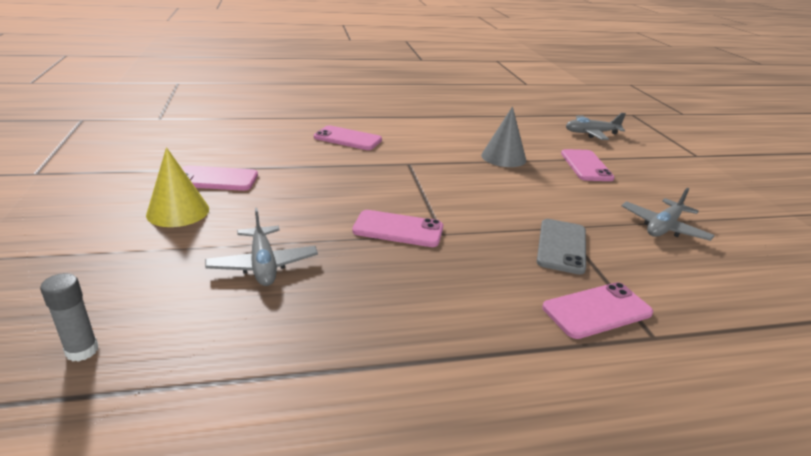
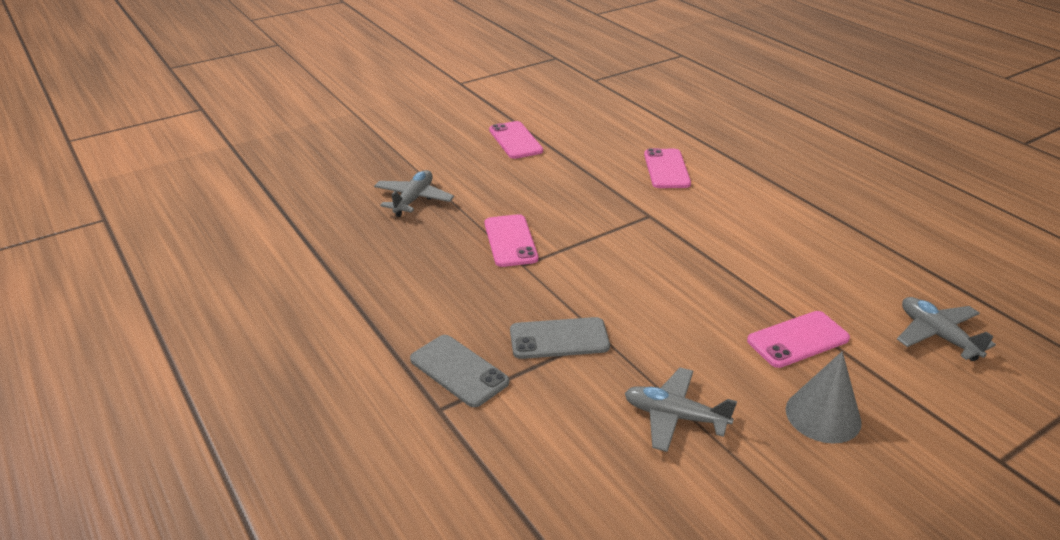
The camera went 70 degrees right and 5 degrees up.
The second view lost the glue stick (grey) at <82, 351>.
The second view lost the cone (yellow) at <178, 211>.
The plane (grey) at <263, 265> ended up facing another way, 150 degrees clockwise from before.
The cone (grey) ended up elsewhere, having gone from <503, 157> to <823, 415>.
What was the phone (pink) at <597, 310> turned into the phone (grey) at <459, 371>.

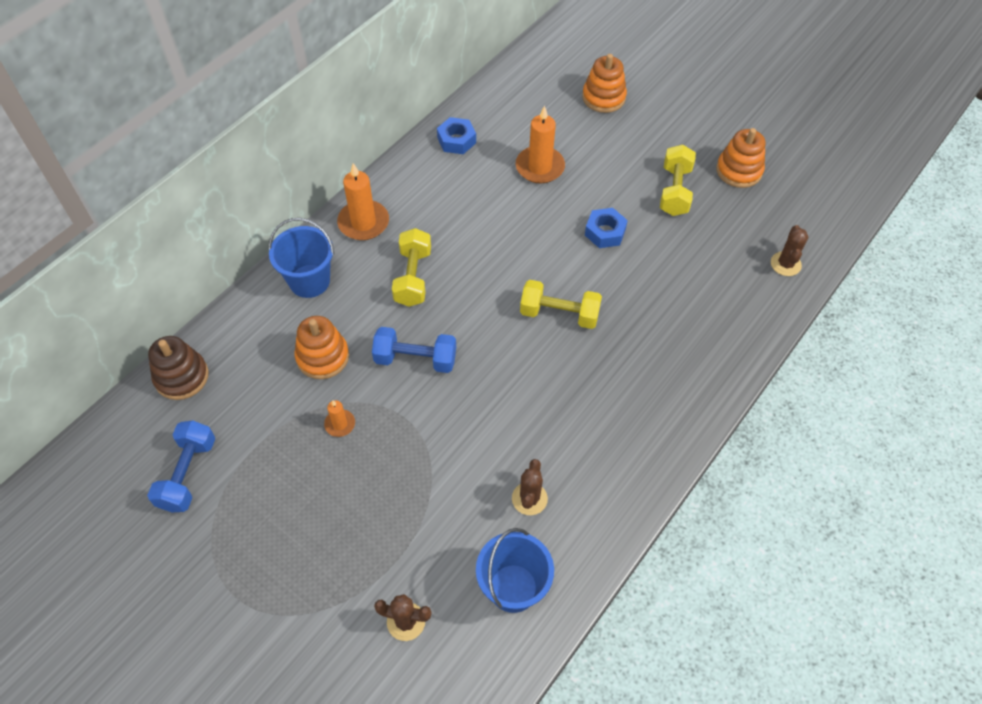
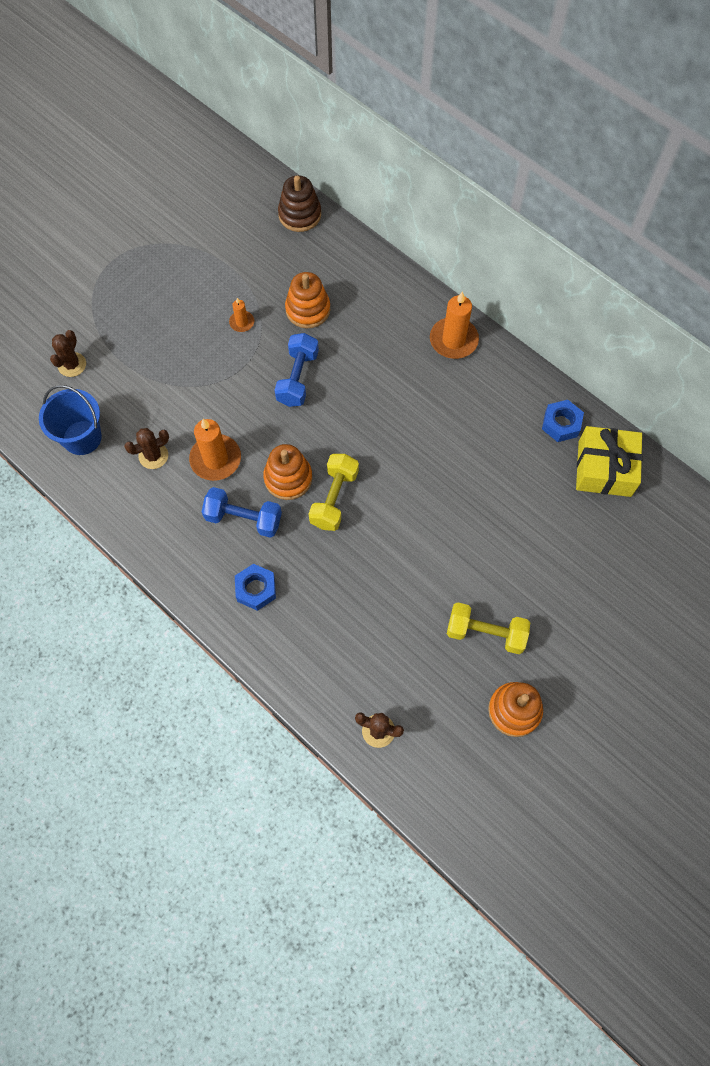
The camera went 95 degrees right and 10 degrees up.
The dumbbell (blue) ended up elsewhere, having gone from <188, 474> to <243, 519>.
The second view lost the bucket (blue) at <309, 281>.
The second view lost the dumbbell (yellow) at <413, 277>.
The cactus (brown) at <529, 498> ended up facing another way, 45 degrees counterclockwise from before.
The candle (orange) ended up elsewhere, having gone from <540, 167> to <215, 459>.
The stacking toy (orange) ended up elsewhere, having gone from <603, 97> to <288, 478>.
The nut (blue) ended up elsewhere, having gone from <605, 232> to <256, 589>.
The second view gained the gift (yellow) at <604, 469>.

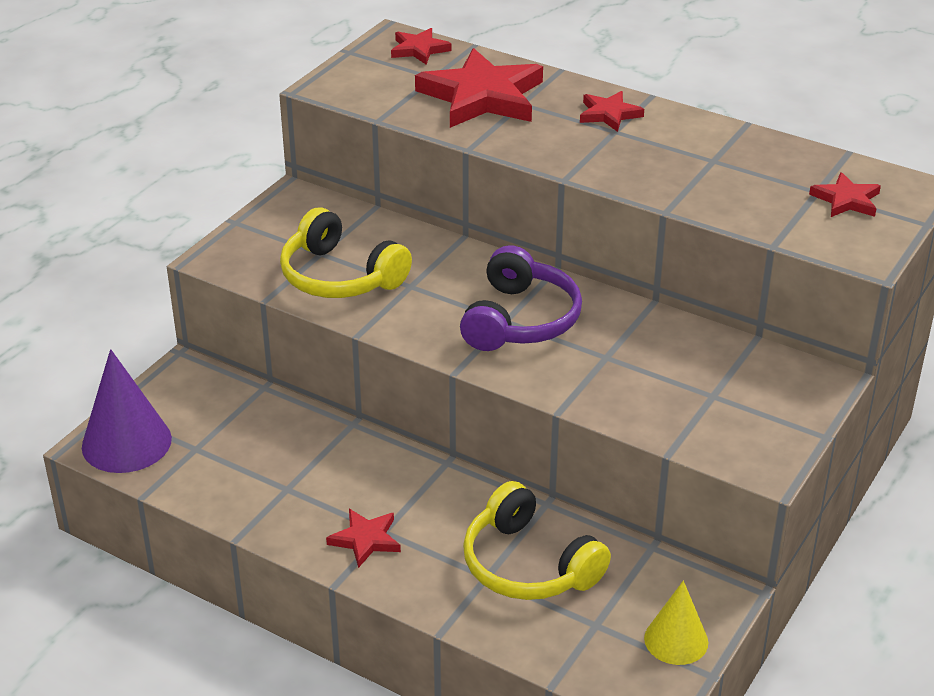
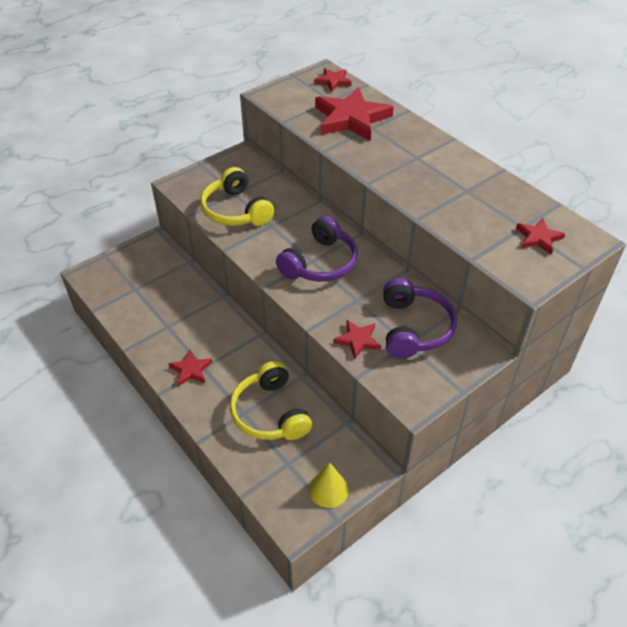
The camera went 20 degrees right and 10 degrees up.
The second view lost the cone (purple) at <126, 442>.
The star (red) ended up elsewhere, having gone from <609, 114> to <357, 340>.
The second view gained the headphones (purple) at <414, 328>.

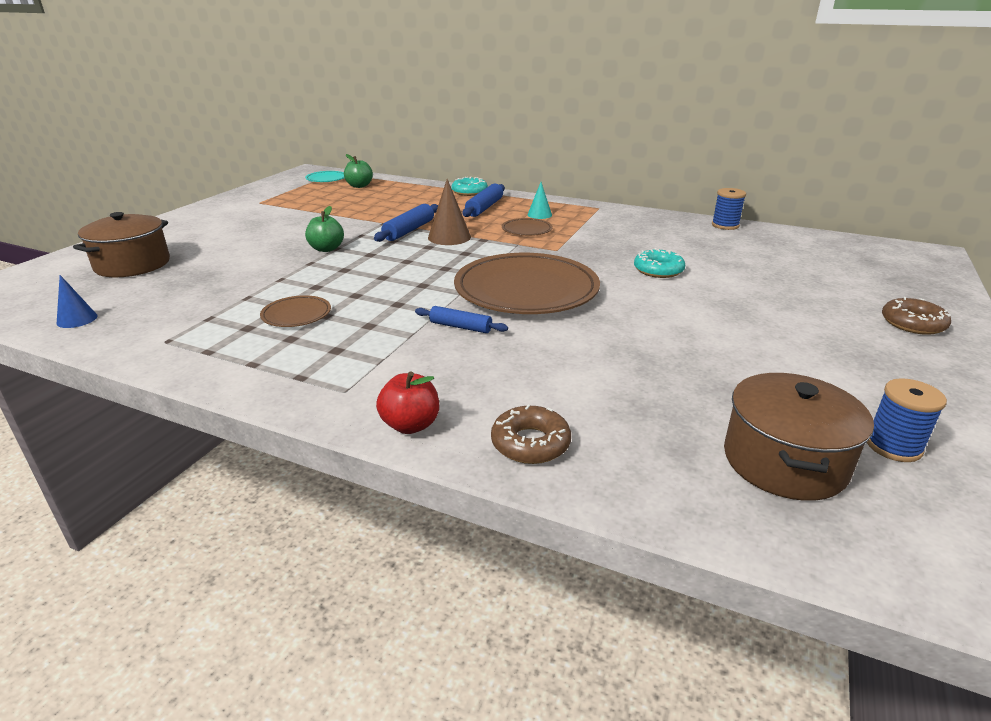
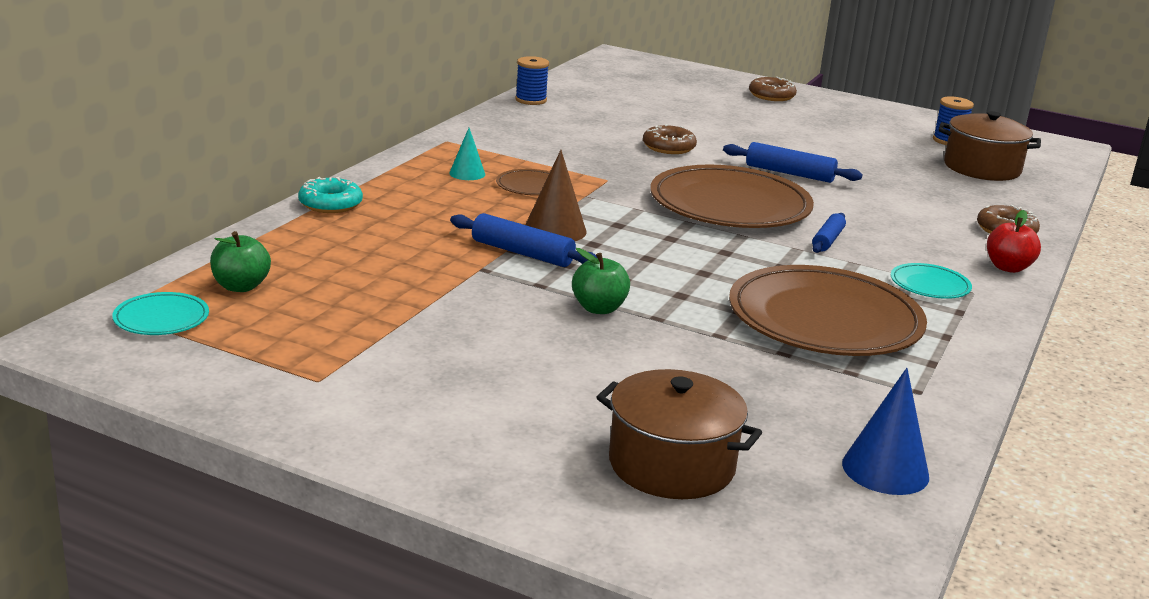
The camera went 90 degrees left and 5 degrees down.
The size of the cone (blue) at <77, 319> changed by a factor of 1.59.
The size of the plate (brown) at <296, 315> changed by a factor of 2.28.
The rolling pin (blue) ended up elsewhere, having gone from <484, 208> to <789, 173>.
What was the donut (turquoise) at <658, 270> turned into the donut (brown) at <668, 147>.
The second view gained the plate (turquoise) at <929, 285>.

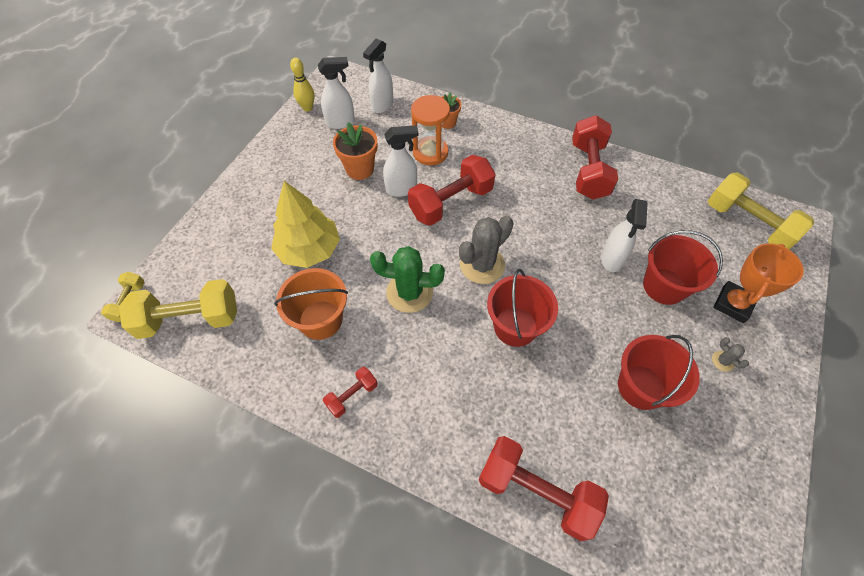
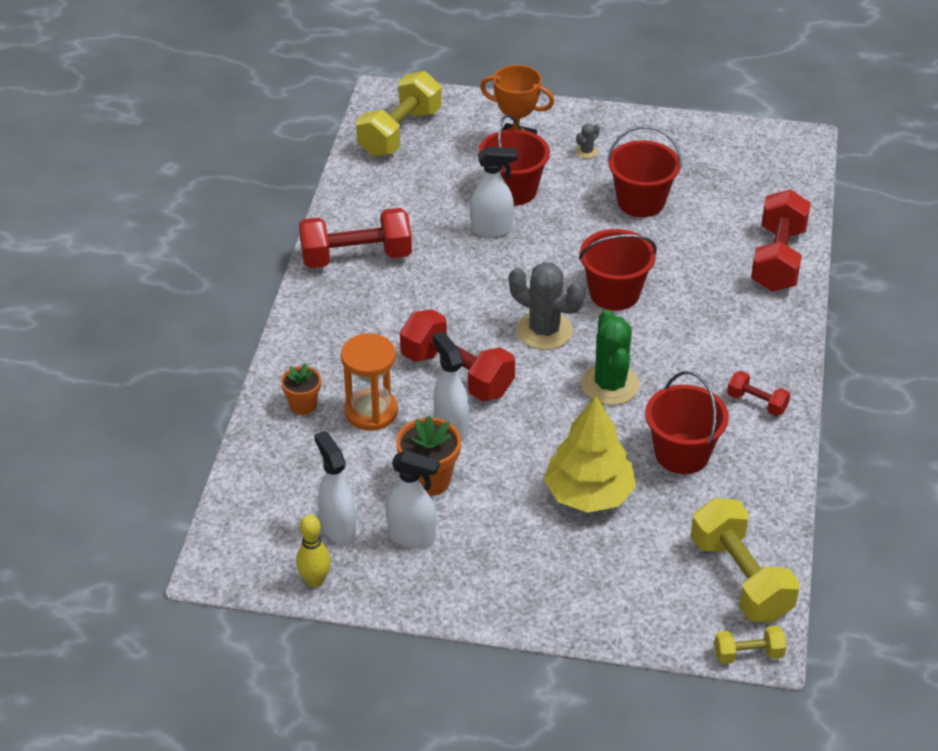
The camera went 105 degrees left and 15 degrees down.
What was the bucket (orange) at <320, 320> turned into the bucket (red) at <682, 454>.
The spray bottle (white) ended up elsewhere, having gone from <382, 105> to <412, 537>.

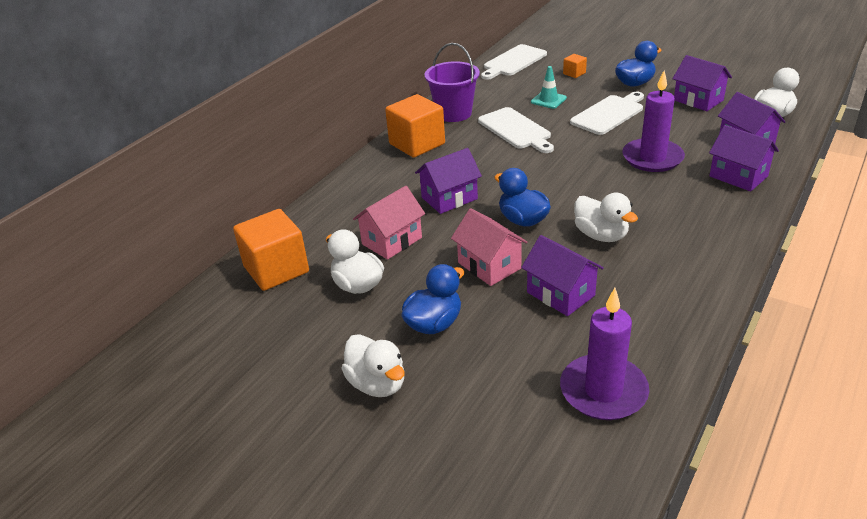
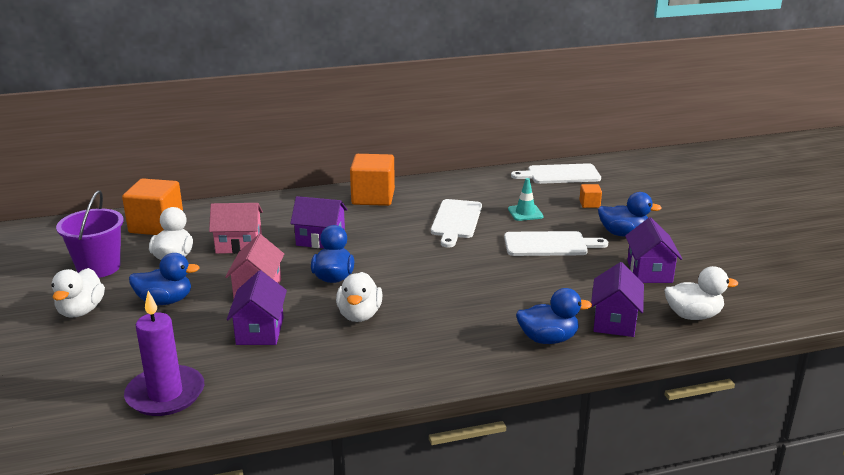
The camera went 40 degrees right and 10 degrees down.
The bucket (purple) ended up elsewhere, having gone from <454, 113> to <99, 267>.
The second view lost the candle (purple) at <652, 158>.
Where the house (purple) stood at <738, 176>, the duck (blue) came to stand at <548, 339>.

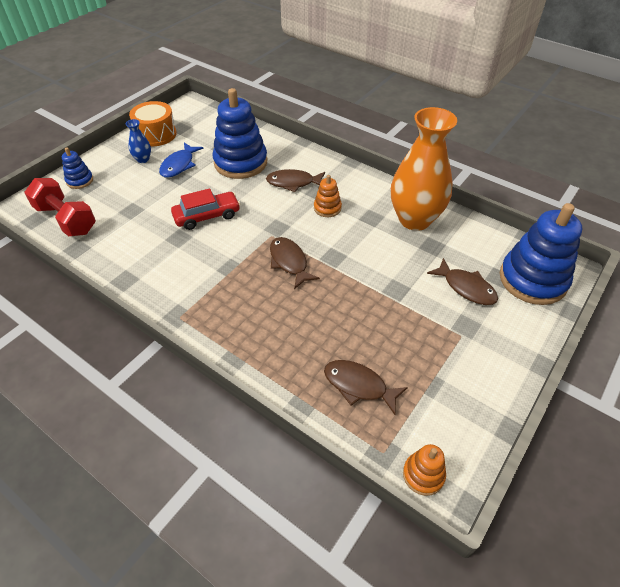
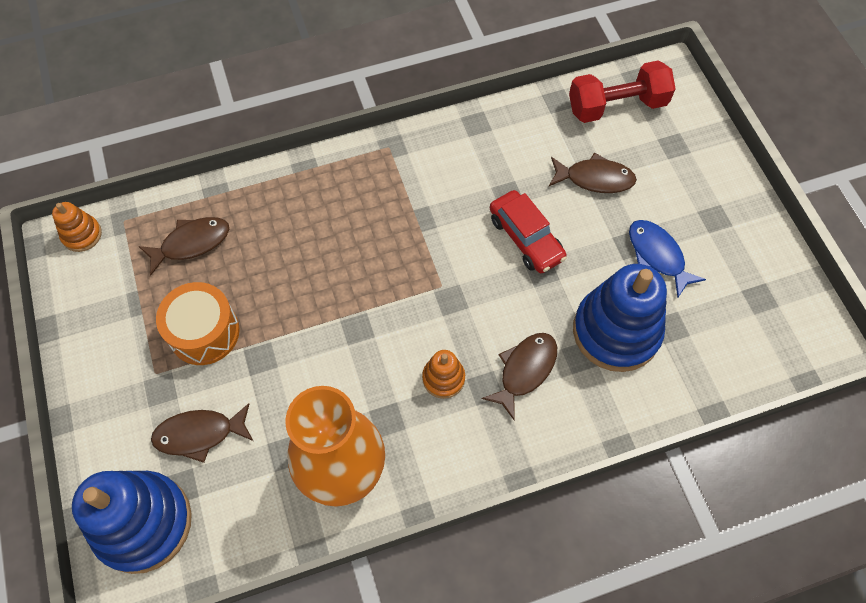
The camera went 125 degrees right and 15 degrees up.
The second view lost the stacking toy (blue) at <80, 180>.
The second view lost the vase (blue) at <143, 159>.
The drum (orange) ended up elsewhere, having gone from <156, 134> to <204, 332>.
The car (red) at <207, 216> ended up facing another way, 45 degrees counterclockwise from before.
The fish (brown) ended up elsewhere, having gone from <289, 262> to <595, 178>.

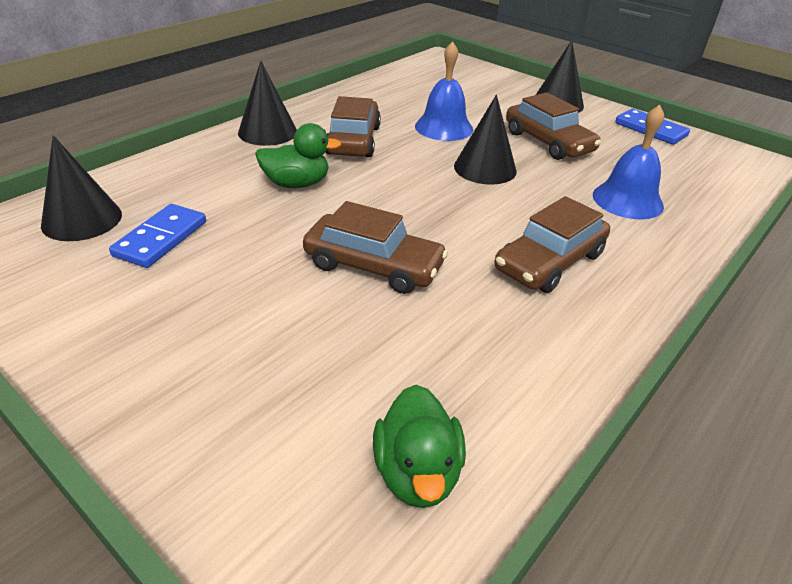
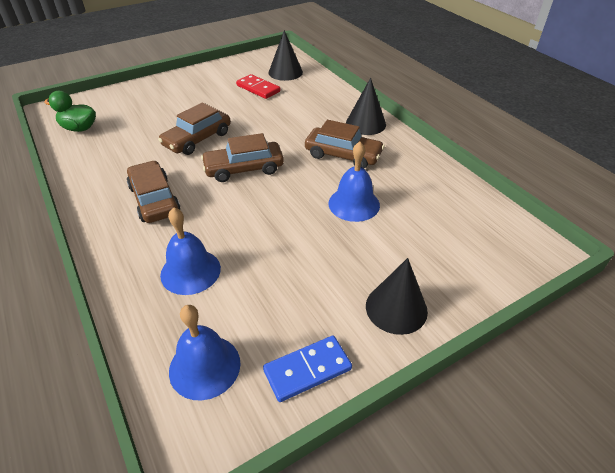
The camera went 110 degrees right and 5 degrees up.
What was the domino (blue) at <161, 239> turned into the domino (red) at <258, 88>.
The second view lost the duck (green) at <297, 184>.
The second view lost the cone (black) at <485, 168>.
The car (brown) ended up elsewhere, having gone from <548, 142> to <244, 168>.
The second view gained the bell (blue) at <204, 366>.

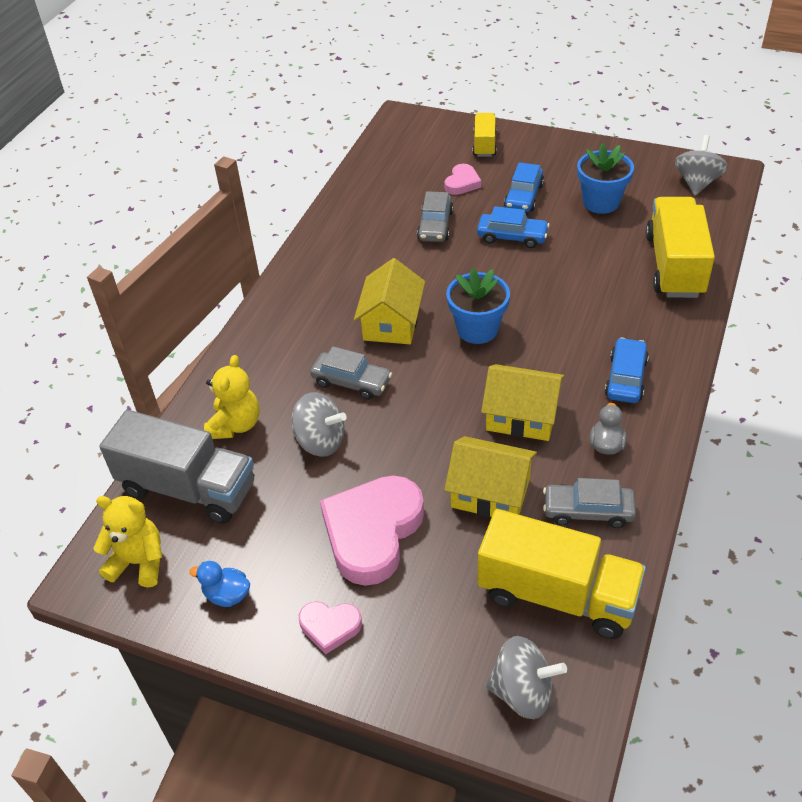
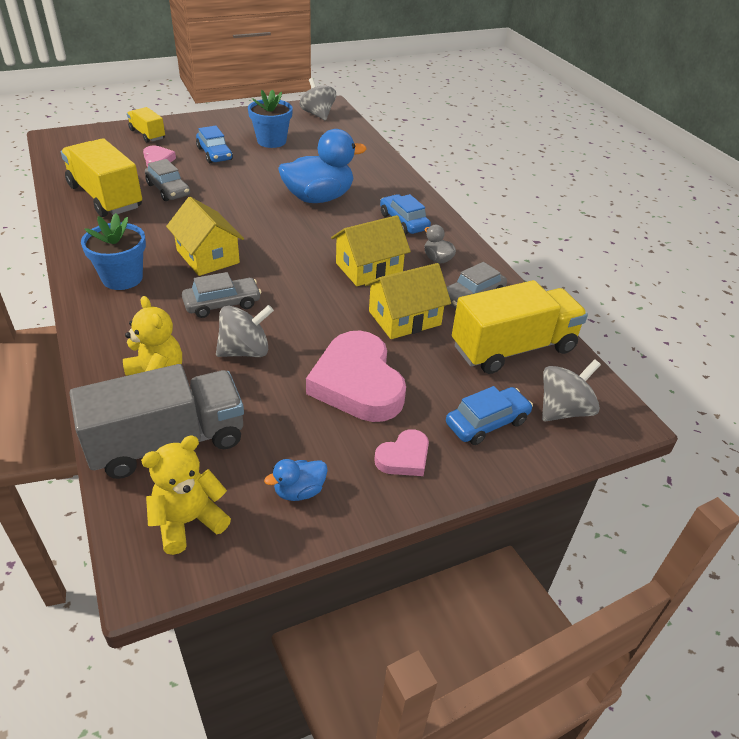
The camera went 50 degrees left and 5 degrees down.
The flower pot (blue) ended up elsewhere, having gone from <477, 329> to <122, 278>.
The car (blue) ended up elsewhere, having gone from <512, 237> to <487, 423>.
The truck (yellow) ended up elsewhere, having gone from <674, 266> to <105, 197>.
The second view gained the duck (blue) at <319, 198>.

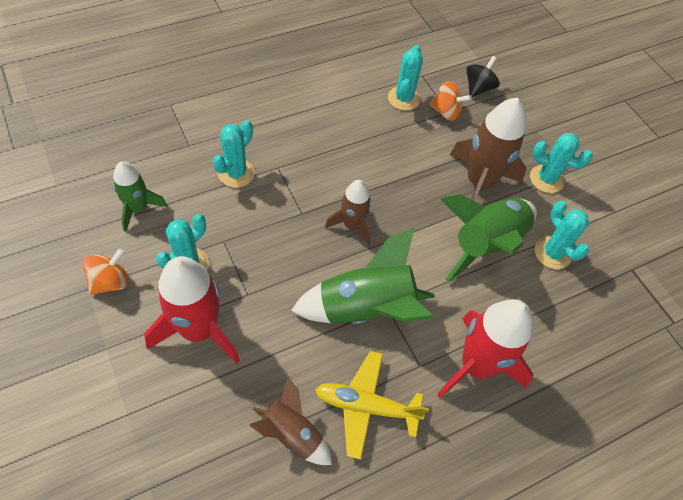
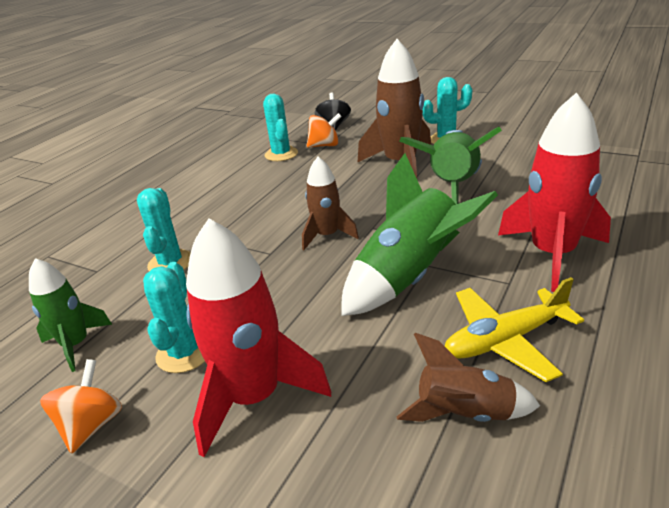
The camera went 25 degrees left and 25 degrees down.
The second view lost the cactus (turquoise) at <552, 253>.

